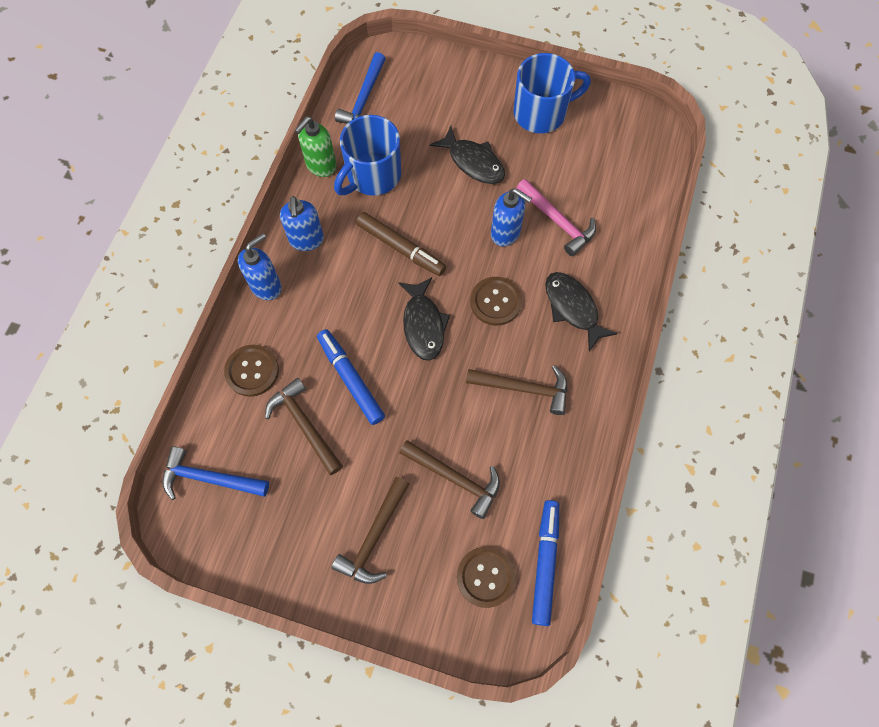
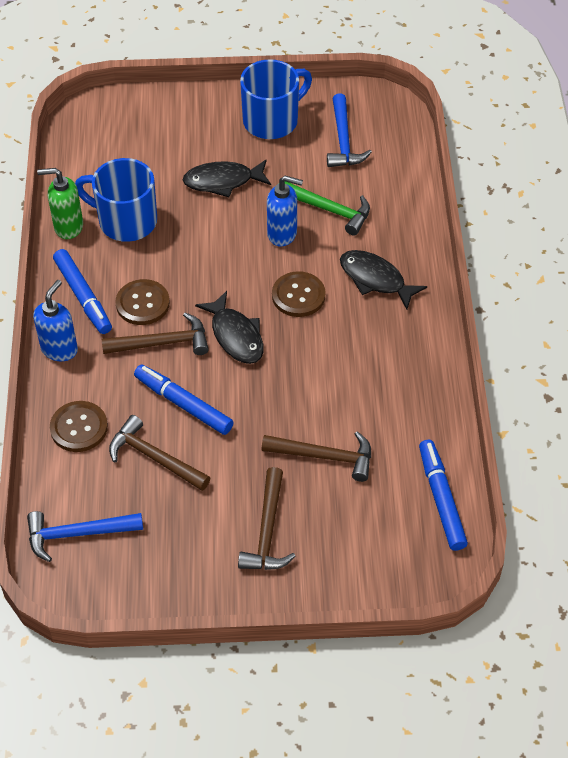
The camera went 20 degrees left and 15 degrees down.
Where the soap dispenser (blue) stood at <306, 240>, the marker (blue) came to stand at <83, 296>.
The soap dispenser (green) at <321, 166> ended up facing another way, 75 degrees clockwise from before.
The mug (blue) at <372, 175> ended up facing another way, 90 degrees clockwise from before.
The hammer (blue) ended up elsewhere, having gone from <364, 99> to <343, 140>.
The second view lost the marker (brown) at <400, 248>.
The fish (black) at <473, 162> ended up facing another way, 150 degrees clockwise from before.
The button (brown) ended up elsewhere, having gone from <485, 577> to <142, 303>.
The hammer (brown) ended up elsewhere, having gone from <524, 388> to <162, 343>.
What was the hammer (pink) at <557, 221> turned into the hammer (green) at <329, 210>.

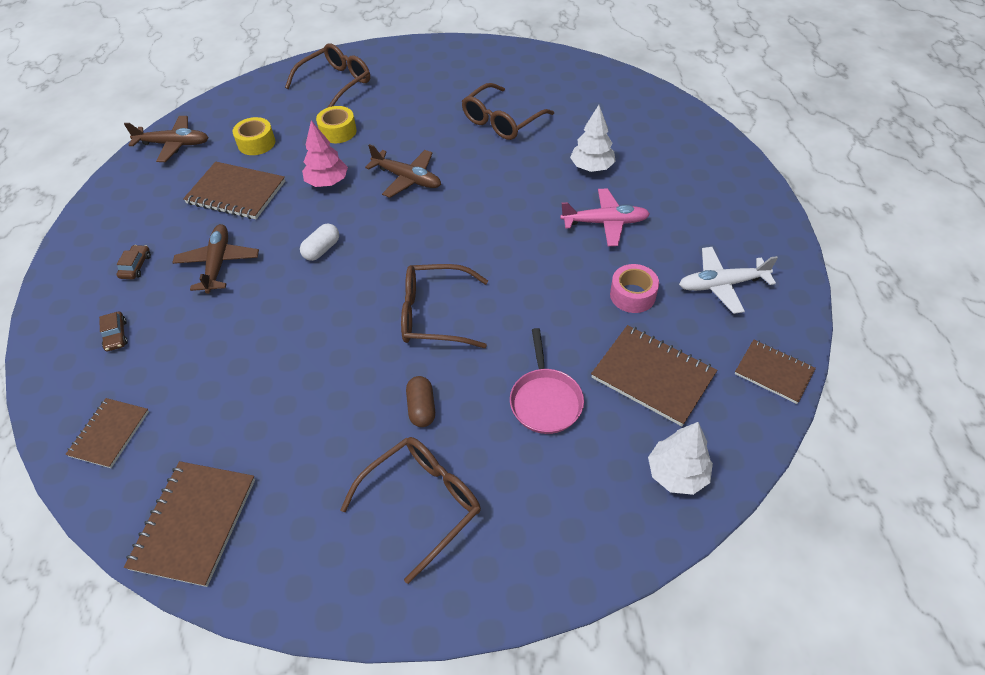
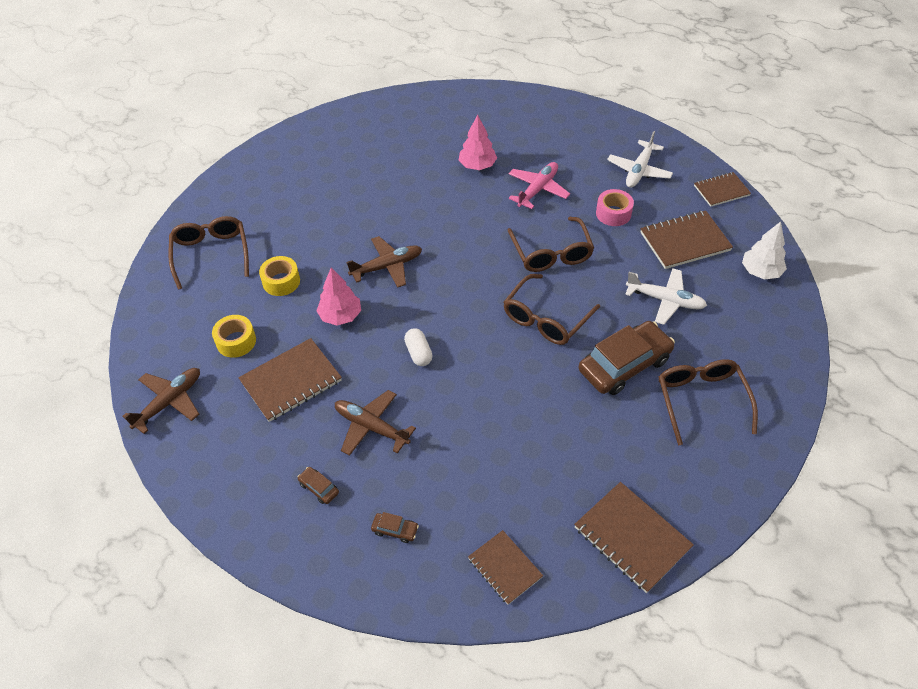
The camera went 55 degrees left and 0 degrees up.
Where the capsule (brown) stood at <422, 408>, the car (brown) came to stand at <624, 365>.
The glasses (brown) ended up elsewhere, having gone from <502, 121> to <551, 253>.
Where the pan (pink) stood at <545, 400>, the plane (white) came to stand at <665, 300>.
What was the tree (white) at <591, 167> turned into the tree (pink) at <477, 166>.

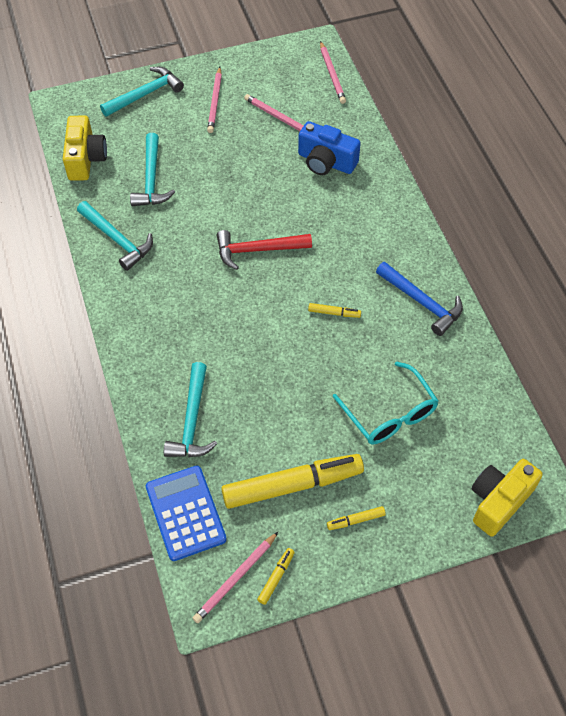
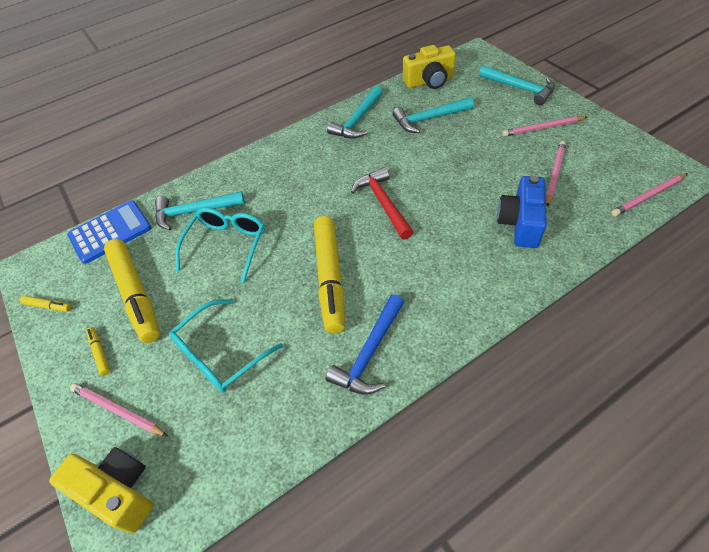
The camera went 80 degrees right and 5 degrees down.
The pencil (pink) ended up elsewhere, having gone from <235, 578> to <118, 410>.
The size of the marker (yellow) at <334, 313> changed by a factor of 2.43.
The second view gained the glasses (turquoise) at <227, 245>.

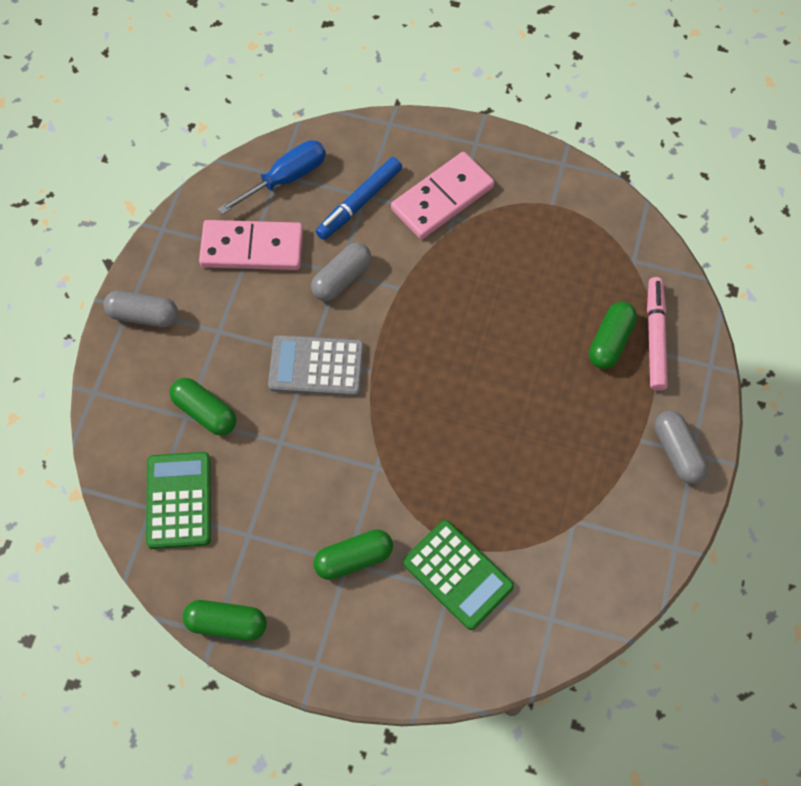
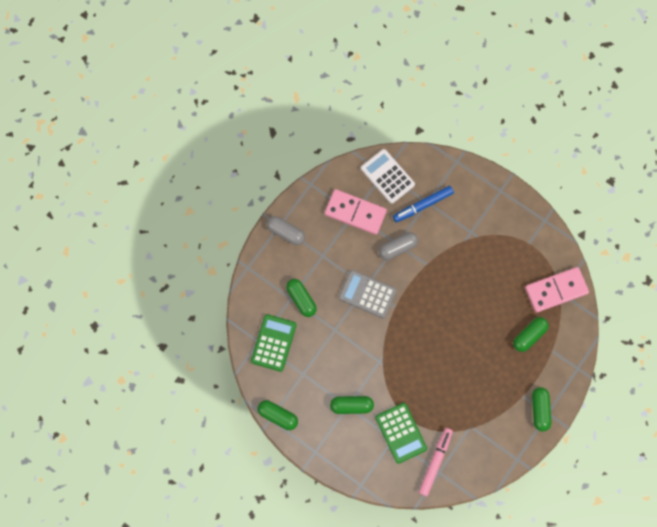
The camera went 20 degrees right and 10 degrees up.
Where the screwdriver (blue) stood at <286, 178>, the calculator (white) came to stand at <387, 176>.
The domino (pink) ended up elsewhere, having gone from <442, 198> to <556, 290>.
The marker (pink) ended up elsewhere, having gone from <655, 337> to <435, 462>.
What was the capsule (grey) at <677, 452> turned into the capsule (green) at <539, 409>.

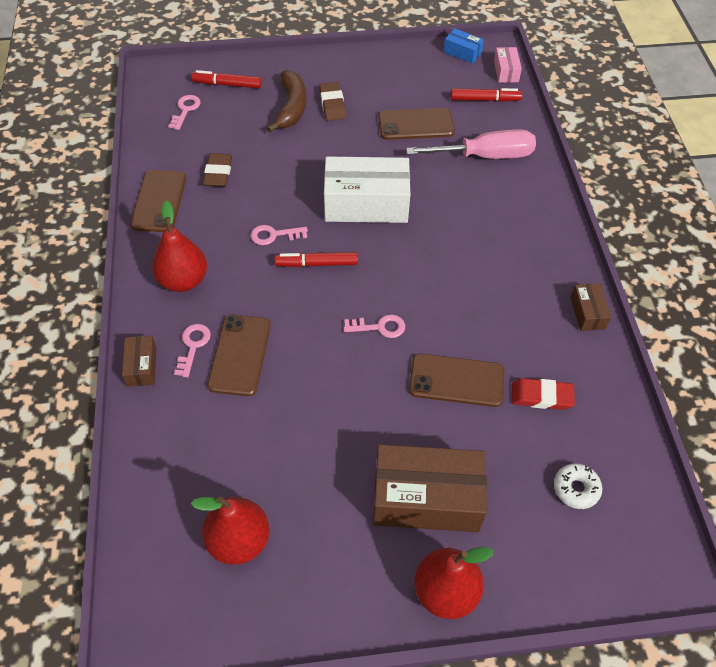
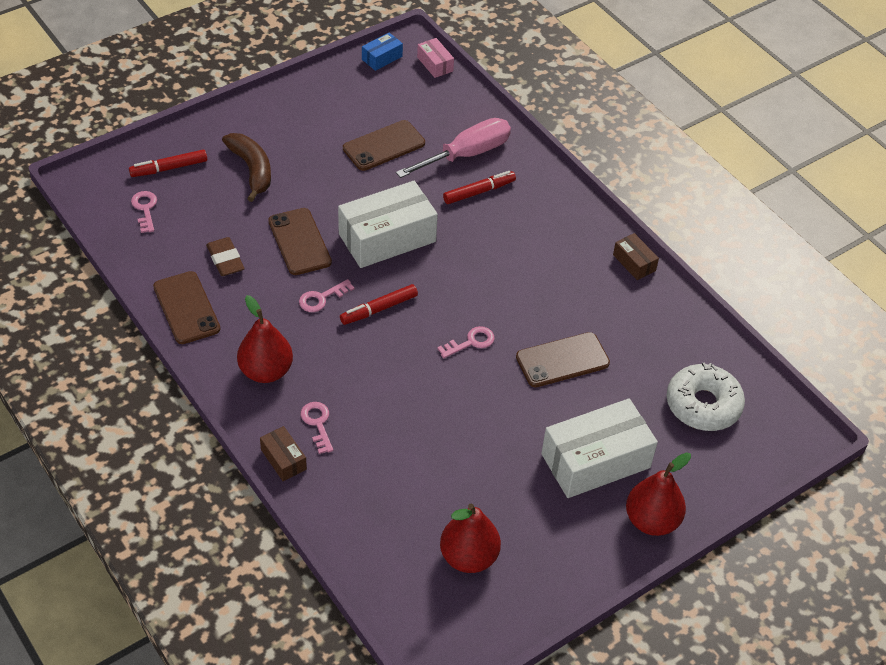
The camera went 30 degrees left and 5 degrees down.
The phone (brown) ended up elsewhere, having gone from <239, 355> to <299, 242>.
The second view lost the eraser (brown) at <332, 104>.
What was the box (brown) at <426, 498> turned into the box (white) at <595, 461>.
The box (blue) at <462, 52> ended up facing another way, 45 degrees counterclockwise from before.
The marker (red) ended up elsewhere, having gone from <485, 100> to <479, 192>.
The second view lost the eraser (red) at <541, 396>.
The size of the donut (white) at <576, 489> changed by a factor of 1.85.

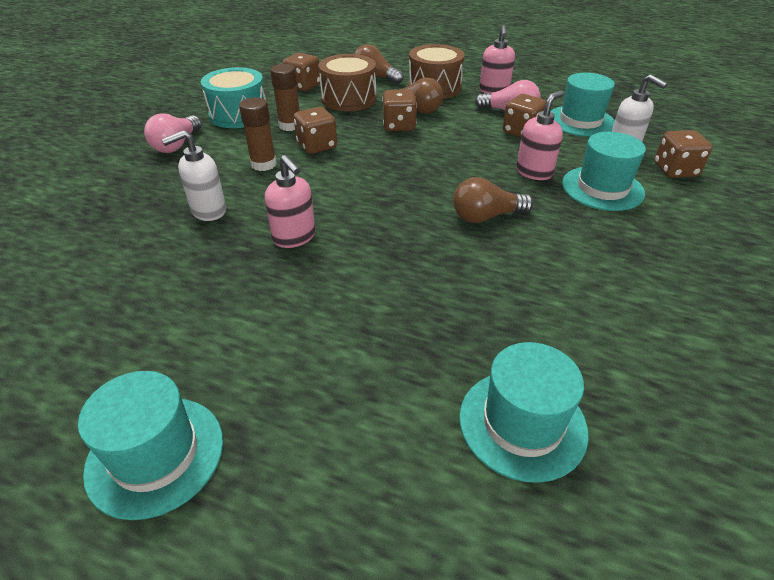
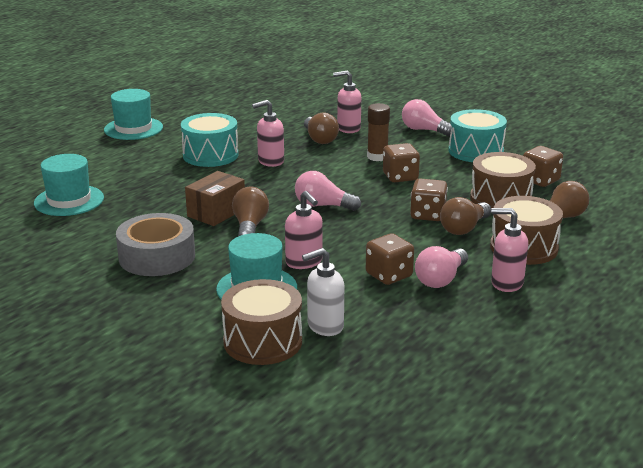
The camera went 105 degrees right and 15 degrees down.
Where the soap dispenser (white) stood at <208, 211>, the light bulb (brown) came to stand at <319, 139>.
The second view lost the glue stick (brown) at <290, 125>.
The second view lost the hat (turquoise) at <580, 121>.
Where the dice (brown) stood at <675, 170>, the drum (brown) came to stand at <263, 341>.
The second view gained the tape (grey) at <157, 256>.
The second view gained the drum (turquoise) at <210, 155>.
The second view gained the box (brown) at <216, 212>.
The second view gained the light bulb (pink) at <323, 206>.
The second view gained the soap dispenser (pink) at <348, 128>.

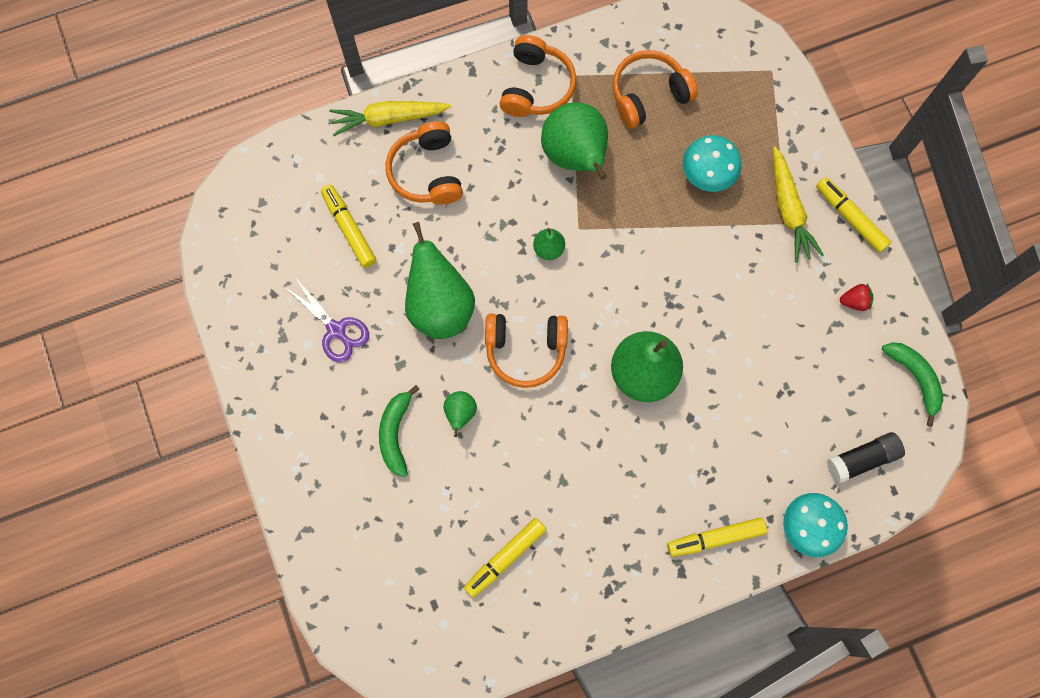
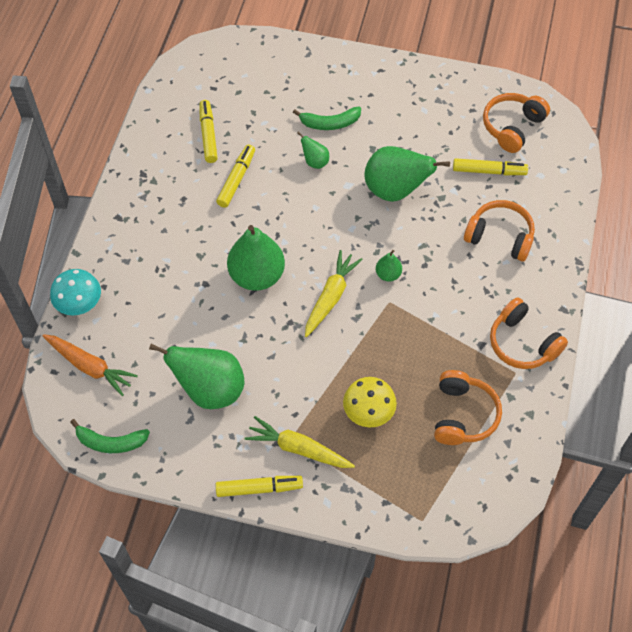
The camera went 125 degrees right and 15 degrees down.
The second view lost the scissors (purple) at <336, 330>.
The carrot (yellow) ended up elsewhere, having gone from <388, 118> to <330, 297>.
The banana (green) at <395, 433> ended up facing another way, 135 degrees clockwise from before.
The headphones (orange) ended up elsewhere, having gone from <525, 350> to <512, 127>.
The pear (green) ended up elsewhere, having gone from <575, 156> to <210, 390>.
The marker (yellow) ended up elsewhere, having gone from <715, 538> to <236, 179>.
What was the mushroom (turquoise) at <707, 174> turned into the mushroom (yellow) at <368, 412>.
Where the glue stick (black) stood at <862, 459>, the carrot (orange) came to stand at <90, 366>.
The second view lost the strawberry (red) at <854, 301>.

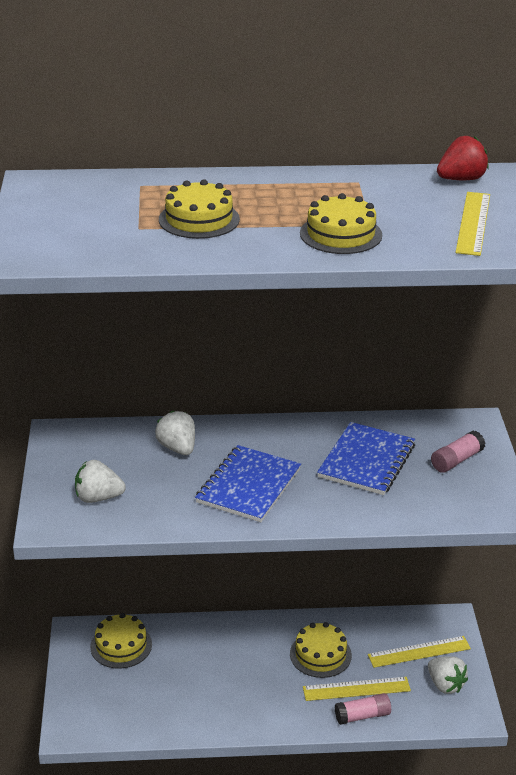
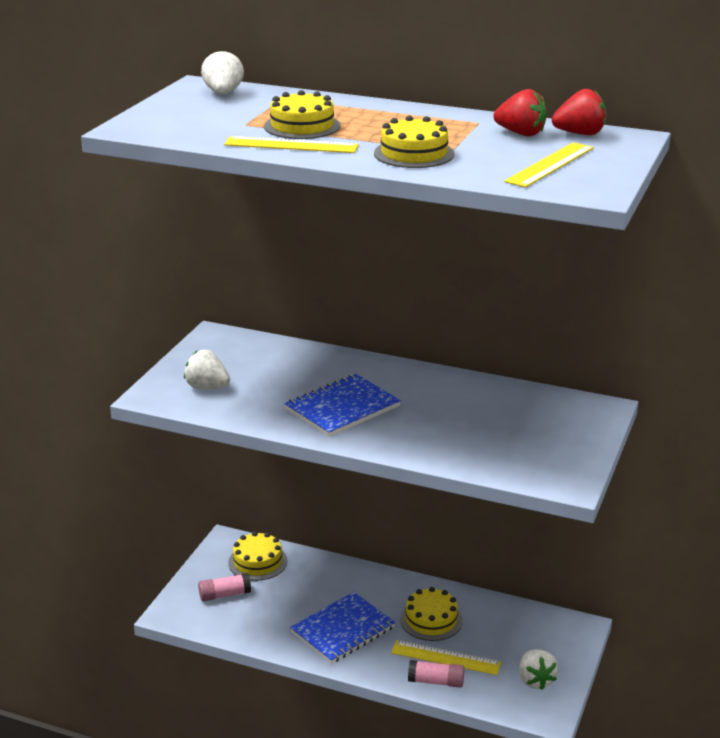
The camera went 25 degrees right and 5 degrees down.
The strawberry (white) ended up elsewhere, having gone from <177, 448> to <223, 93>.
The notebook (blue) ended up elsewhere, having gone from <366, 461> to <342, 630>.
The ruler (yellow) ended up elsewhere, having gone from <419, 652> to <291, 145>.
The glue stick (pink) ended up elsewhere, having gone from <456, 460> to <225, 594>.
The second view gained the strawberry (red) at <521, 133>.

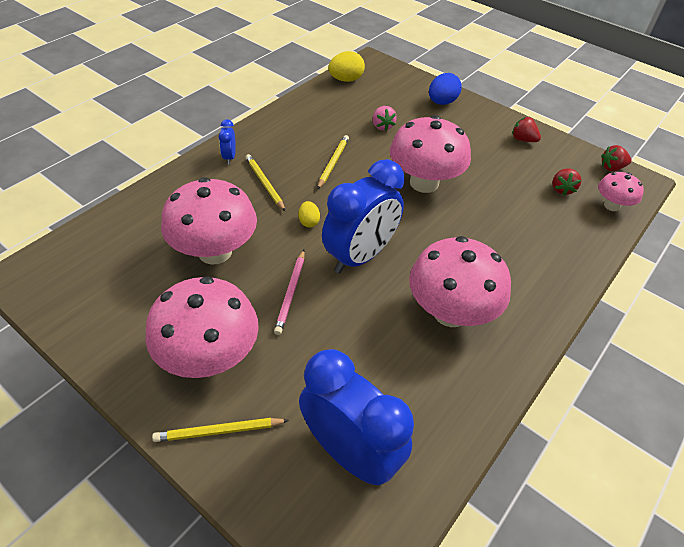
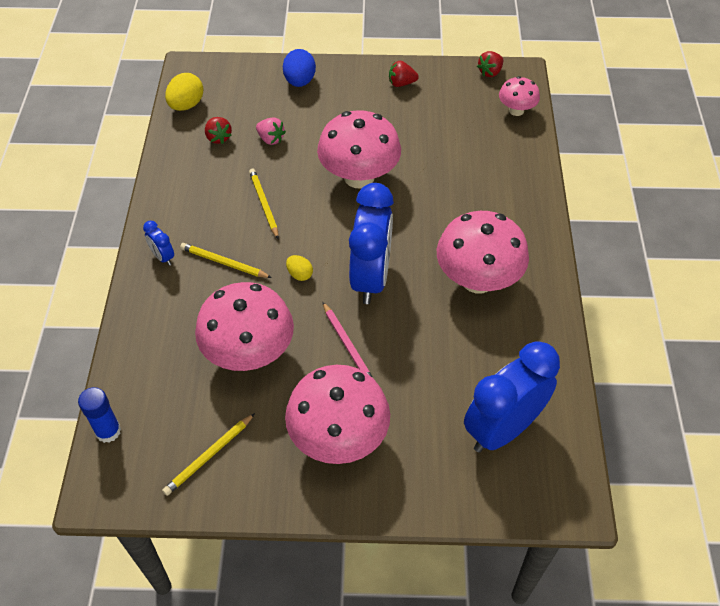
The camera went 35 degrees left and 5 degrees up.
The pencil (yellow) ended up elsewhere, having gone from <219, 431> to <209, 456>.
The clock (blue) at <350, 452> ended up facing another way, 45 degrees counterclockwise from before.
The strawberry (red) ended up elsewhere, having gone from <562, 189> to <218, 138>.
The second view gained the glue stick (blue) at <108, 431>.

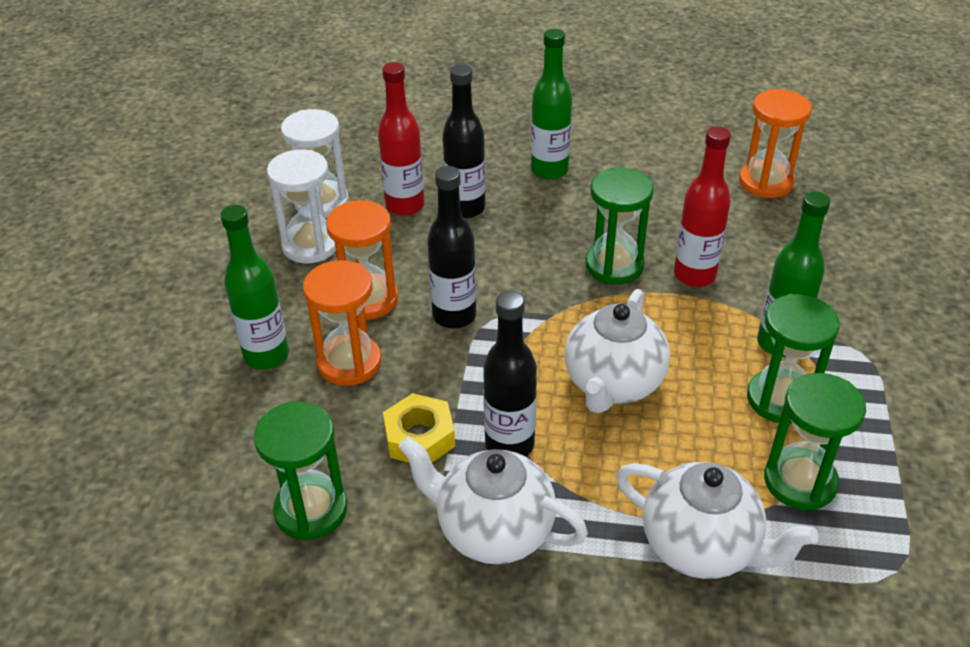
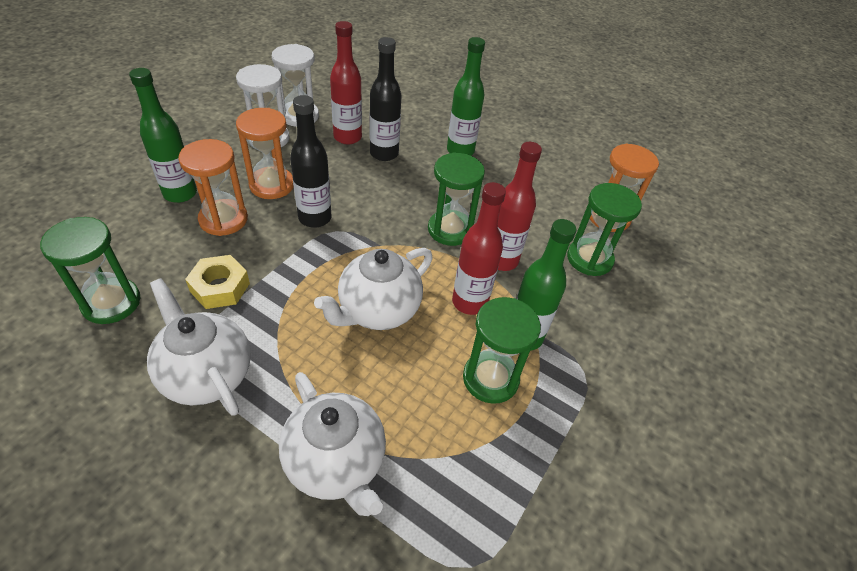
The camera went 20 degrees right and 5 degrees up.
The second view lost the bottle (black) at <509, 444>.
The hourglass (green) ended up elsewhere, having gone from <800, 481> to <589, 259>.
The second view gained the bottle (red) at <469, 302>.

